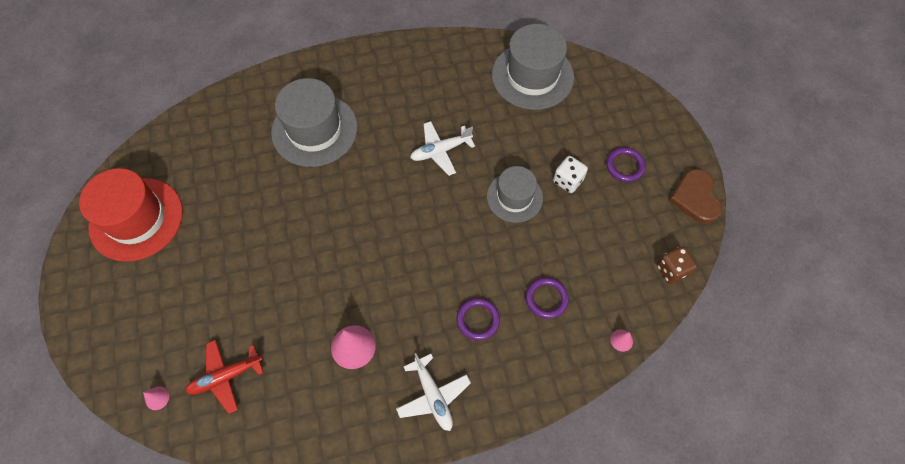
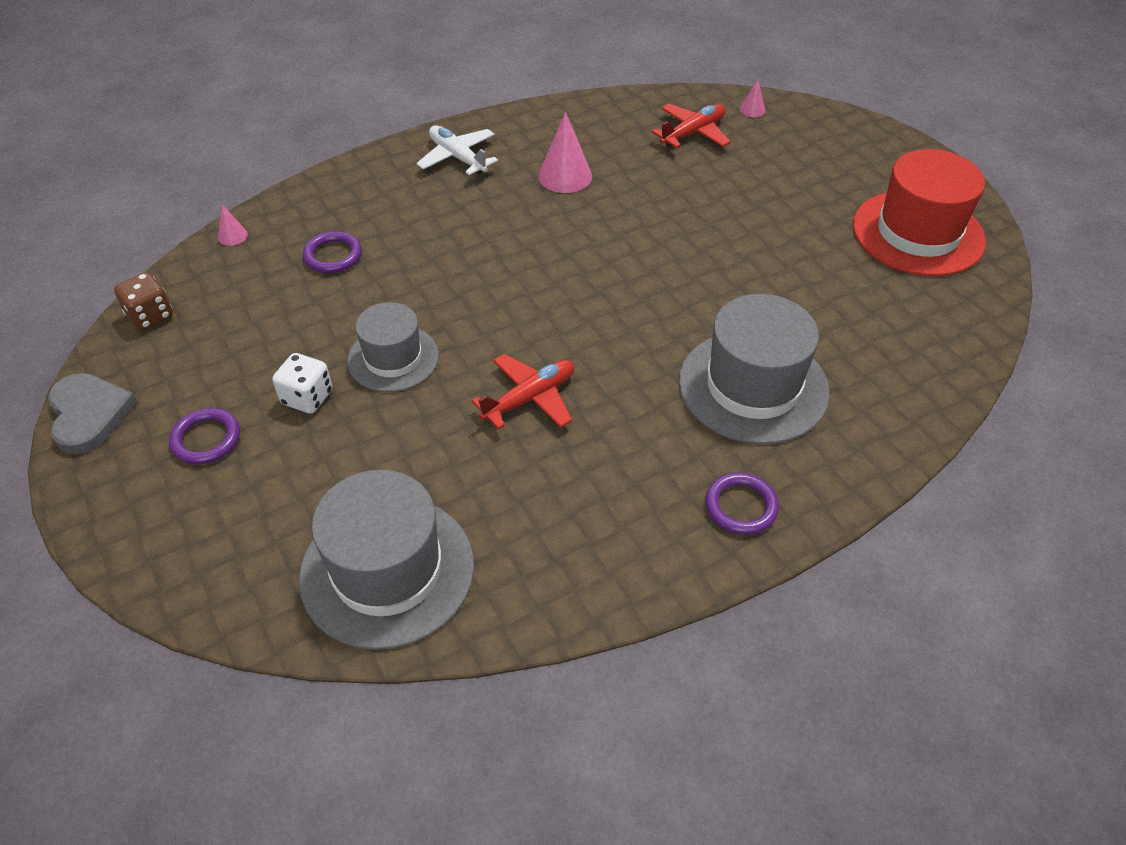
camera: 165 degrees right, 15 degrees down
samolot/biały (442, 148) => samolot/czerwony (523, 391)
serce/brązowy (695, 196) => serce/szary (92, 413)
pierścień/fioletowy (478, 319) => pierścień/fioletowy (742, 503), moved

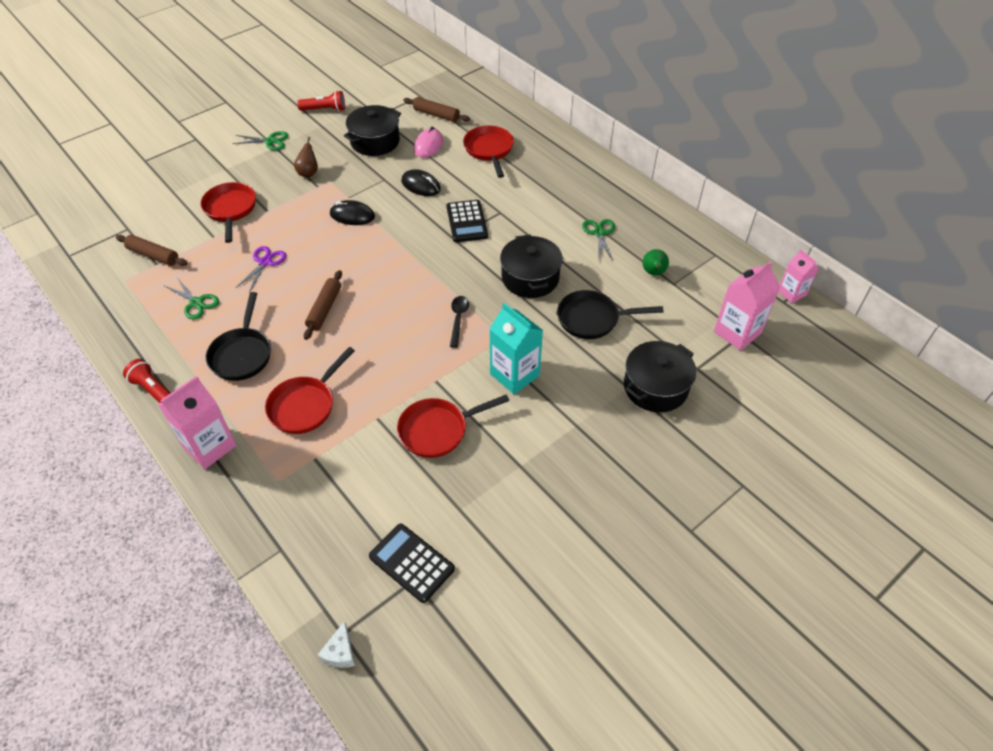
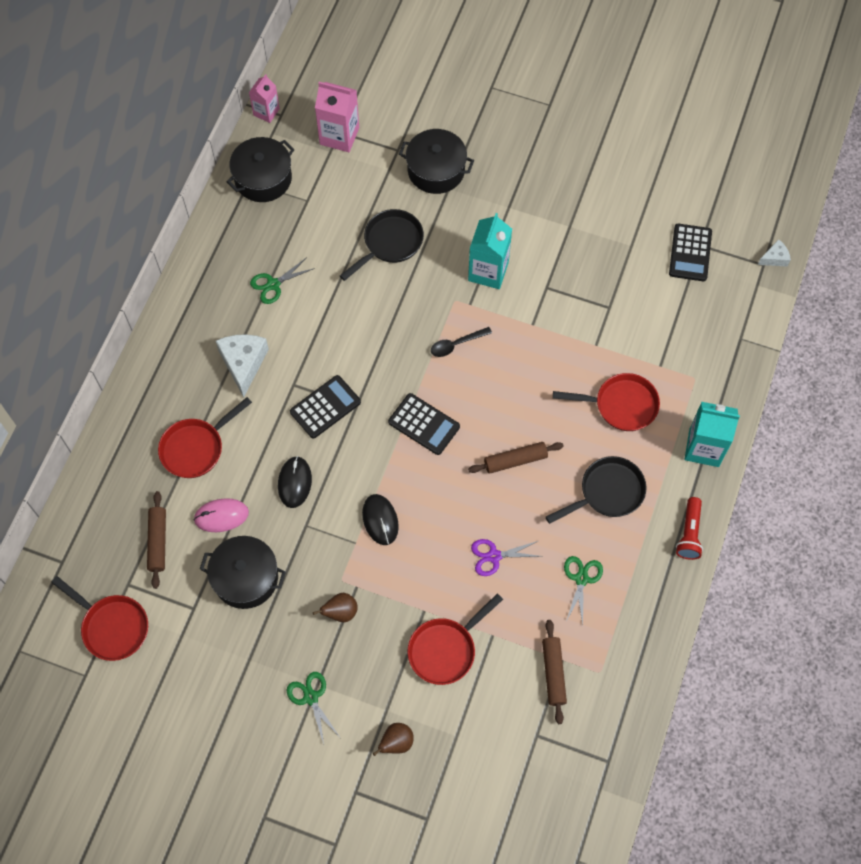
camera: 120 degrees left, 15 degrees up
latarka/czerwony (321, 101) => nothing
garnek/czarny (531, 266) => garnek/czarny (260, 169), moved
gruszka/zielony (656, 262) => nothing
patelnia/czarny (610, 314) => patelnia/czarny (382, 245), 105 degrees counterclockwise
karton mleka/różowy (197, 422) => karton mleka/turkusowy (712, 434)
patelnia/czerwony (453, 426) => patelnia/czerwony (99, 618), moved
nothing => ser/biały (242, 365)
nothing => kalkulator/czarny (424, 424)
nothing => gruszka/brązowy (393, 739)

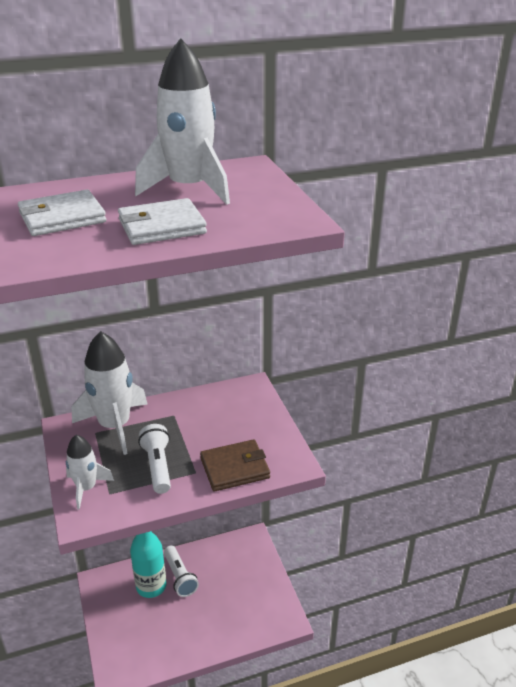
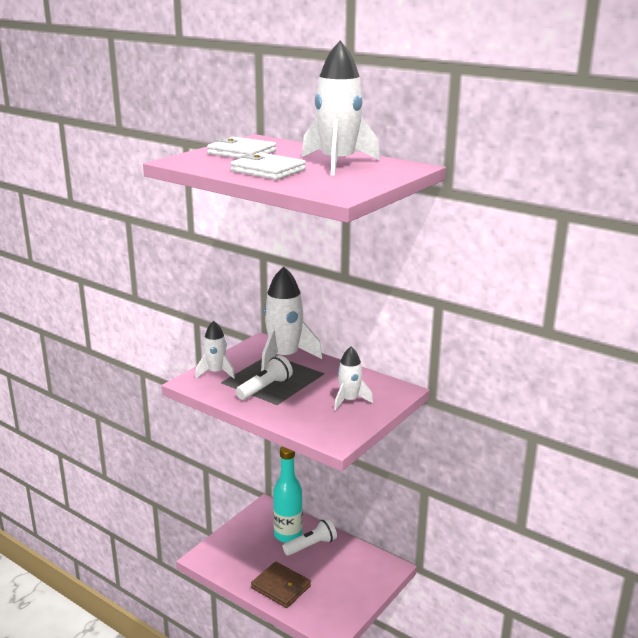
camera: 55 degrees right, 10 degrees down
portfel/brązowy (235, 465) => portfel/brązowy (281, 585), moved
latarka/biały (181, 571) => latarka/biały (310, 537), 150 degrees counterclockwise
nothing => rakieta/biały (353, 378)

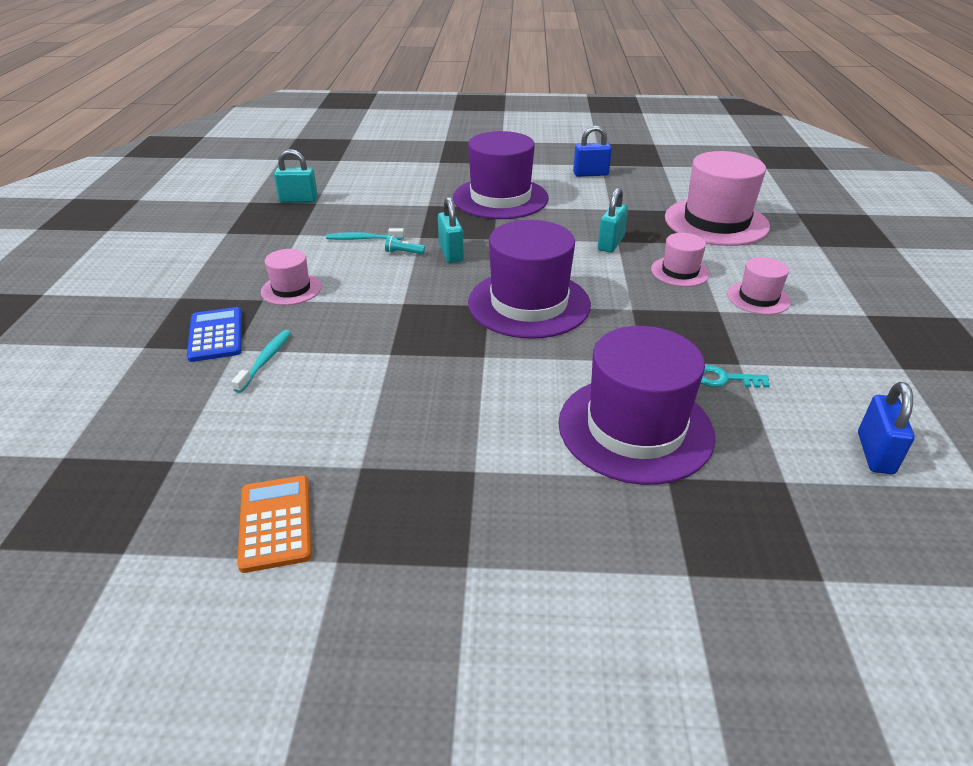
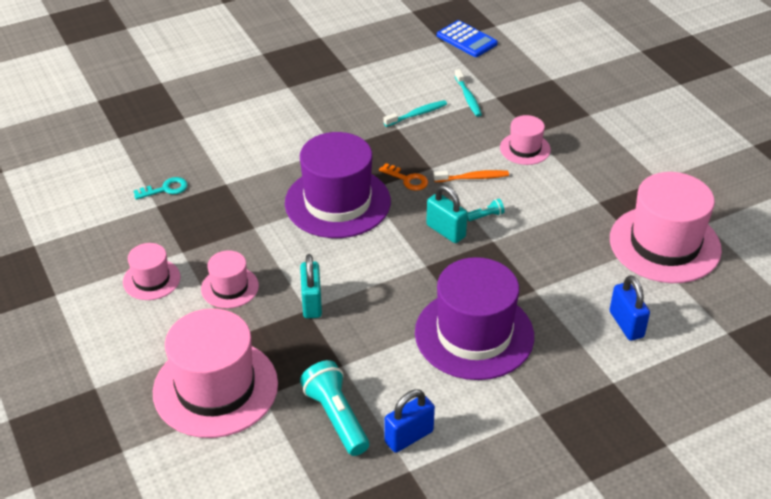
camera: 150 degrees right, 5 degrees up
kłódka/turkusowy (296, 176) => kapelusz/różowy (666, 227)
szczoteczka do zębów/turkusowy (365, 234) => szczoteczka do zębów/turkusowy (415, 113), moved
kalkulator/niebieski (214, 334) => kalkulator/niebieski (467, 38), moved
kapelusz/fioletowy (637, 405) => nothing
kłódka/niebieski (886, 428) => kłódka/niebieski (629, 308), moved
kalkulator/pomarańczowy (274, 524) => nothing
nothing => klucz/pomarańczowy (403, 177)
nothing => szczoteczka do zębów/pomarańczowy (471, 176)
nothing => latarka/turkusowy (334, 408)

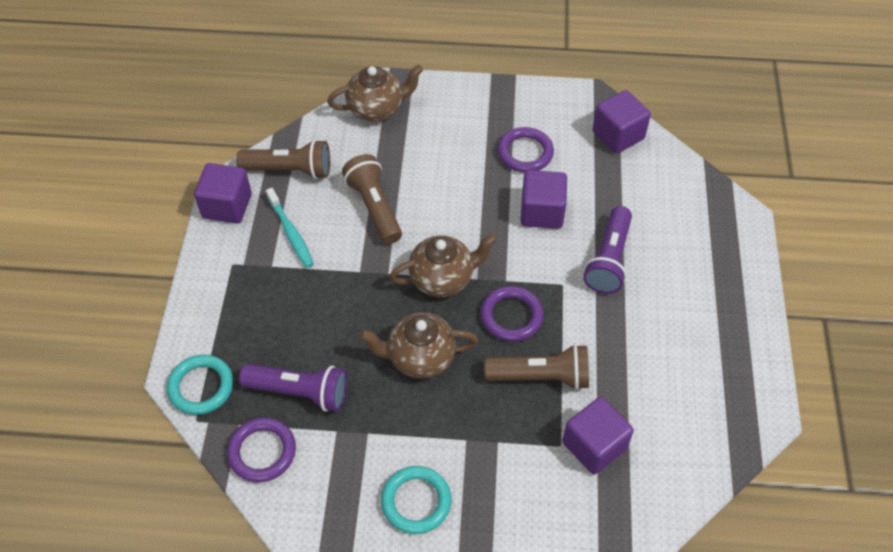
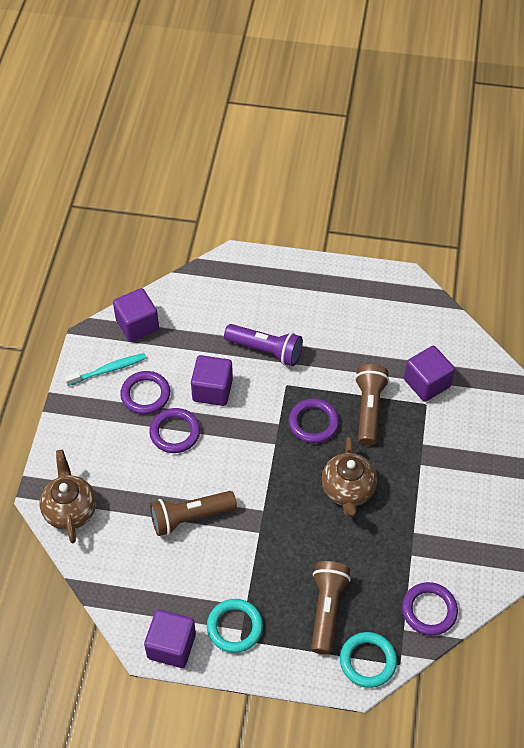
camera: 85 degrees left, 0 degrees up
latarka/brązowy (283, 159) => latarka/brązowy (331, 607), moved
szczoteczka do zębów/turkusowy (290, 228) => szczoteczka do zębów/turkusowy (105, 369), moved
imbryk/brązowy (443, 265) => nothing
latarka/fioletowy (293, 388) => nothing
pierścień/turkusowy (416, 500) => pierścień/turkusowy (235, 626), moved
nothing => pierścień/fioletowy (174, 430)

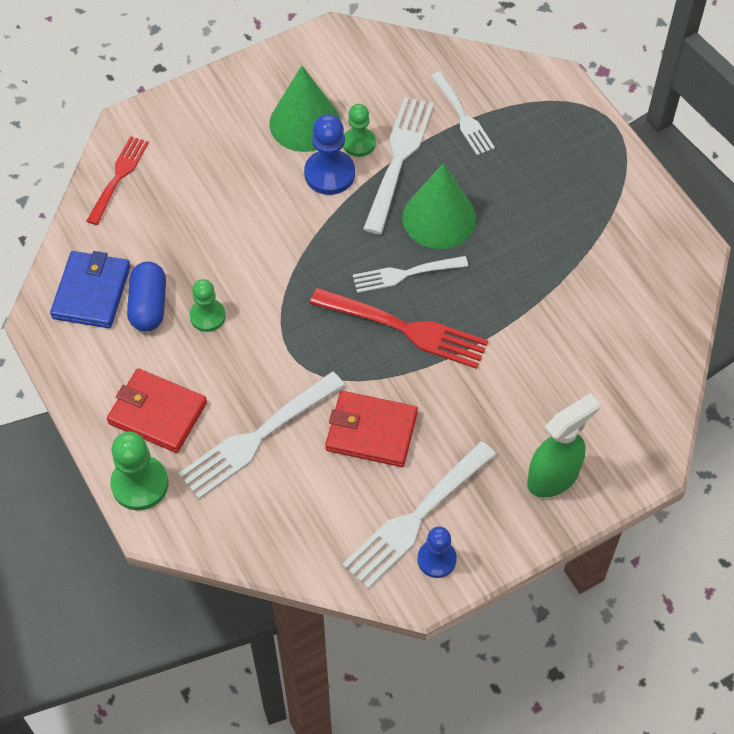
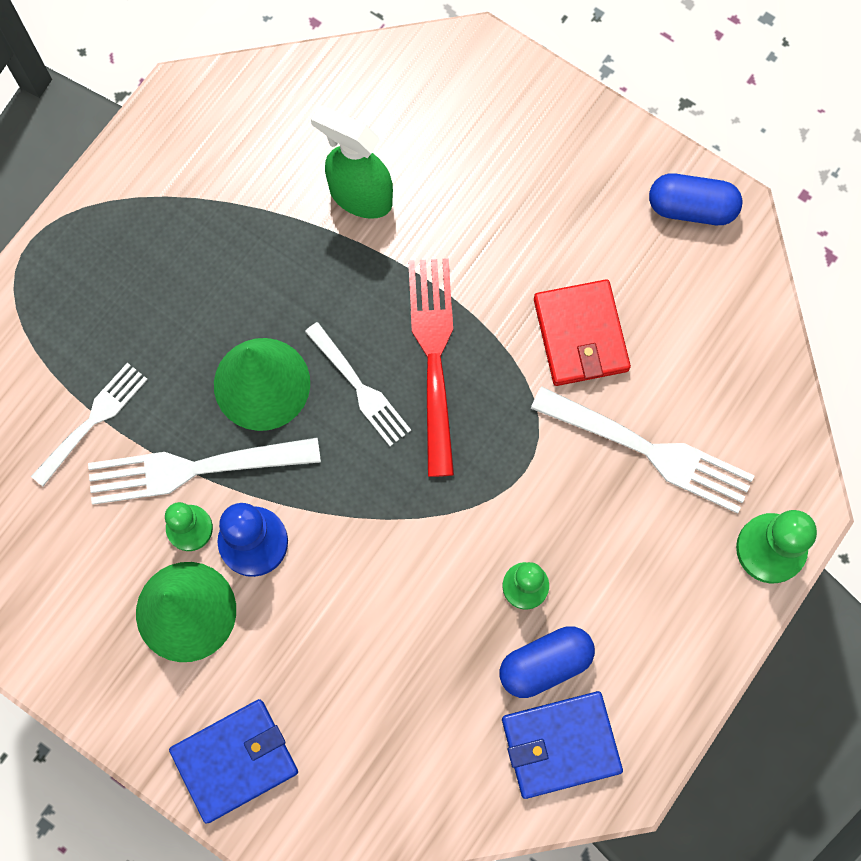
camera: 115 degrees left, 15 degrees up
widelec/czerwony (118, 180) => nothing
portfel/czerwony (157, 410) => nothing
spryskiwacz/zielony (563, 445) => spryskiwacz/zielony (352, 162), moved
widelec/biały (419, 515) => nothing
pionek/niebieski (437, 552) => kapsułka/niebieski (696, 199)
nothing => portfel/niebieski (233, 761)

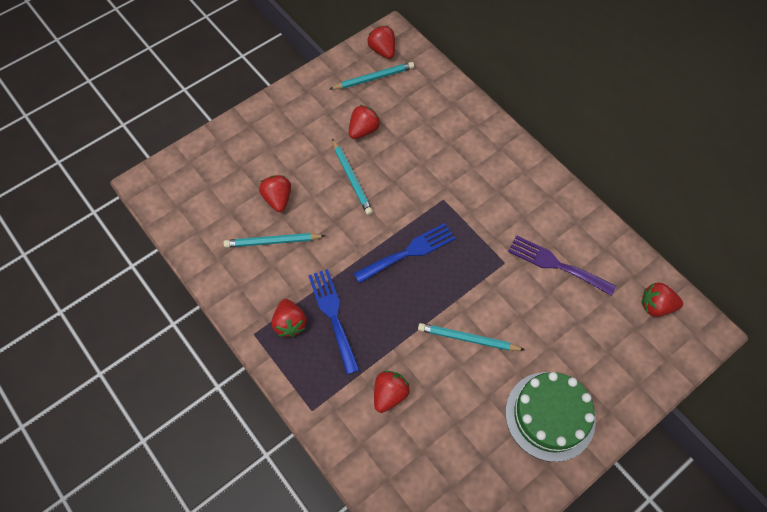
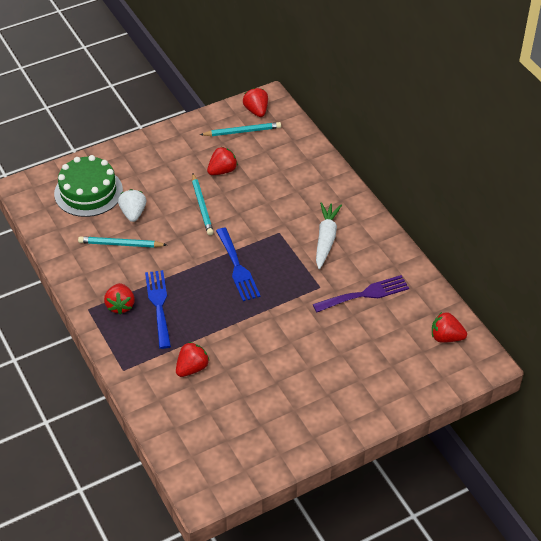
camera: 10 degrees right, 15 degrees down
truskawka/czerwony (275, 193) => truskawka/biały (132, 205)
widelec/niebieski (404, 253) => widelec/niebieski (238, 264), 90 degrees clockwise
widelec/fioletowy (562, 265) => widelec/fioletowy (361, 293), 120 degrees clockwise
ołówek/turkusowy (471, 337) => nothing
tort/zielony (550, 417) => tort/zielony (88, 186), moved
nothing => marchewka/biały (329, 235)

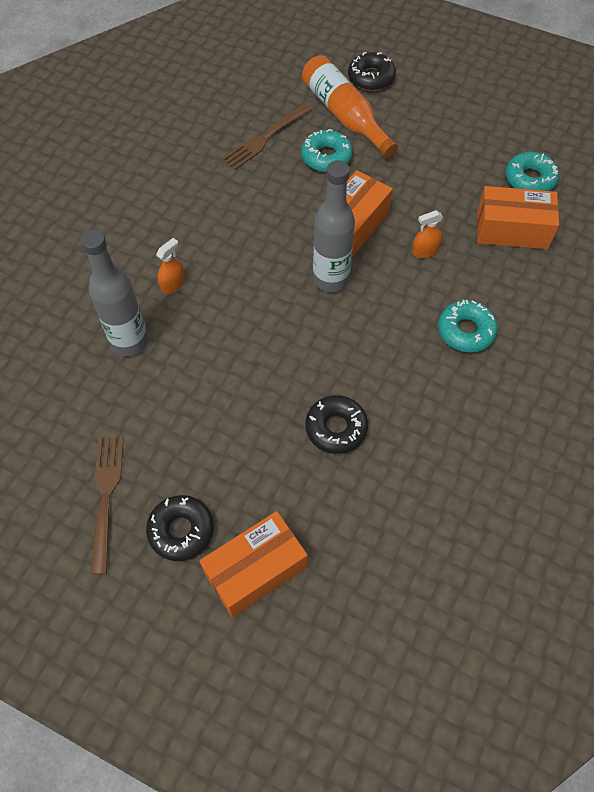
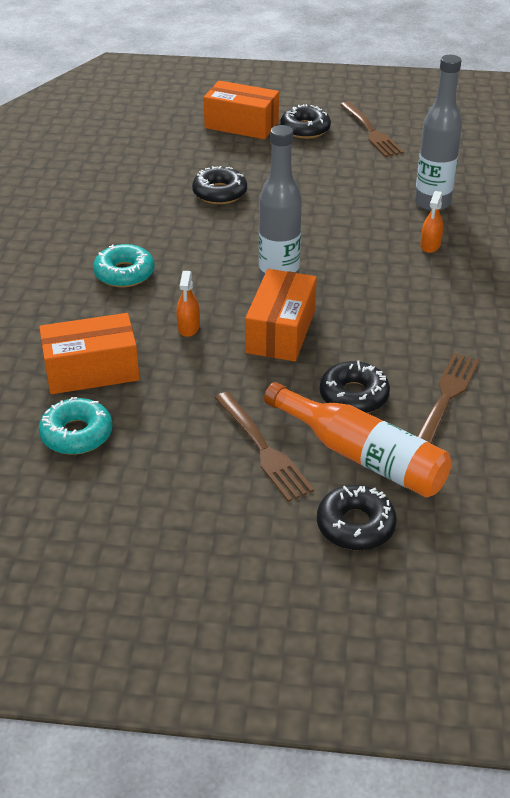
camera: 160 degrees right, 20 degrees down
donut/turkusowy (327, 150) => donut/czarny (355, 387)
spryskiwacz/pomarańczowy (427, 234) => spryskiwacz/pomarańczowy (188, 304), 135 degrees clockwise
pudełko/pomarańczowy (253, 564) => pudełko/pomarańczowy (241, 110), 75 degrees clockwise
nothing => widelec/brązowy (264, 447)

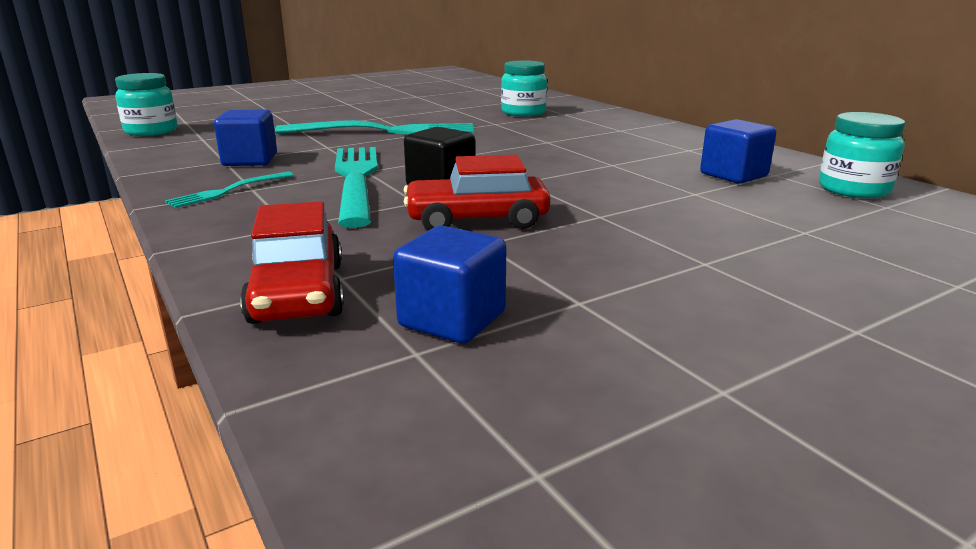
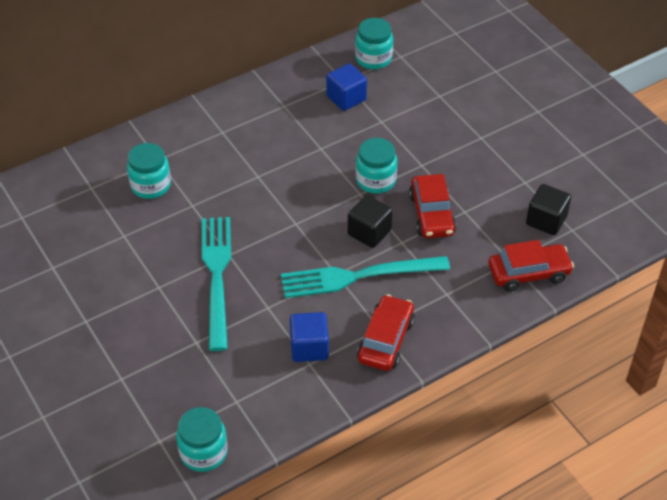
camera: 90 degrees left, 25 degrees up
widelec/turkusowy (229, 190) => samochód/czerwony (386, 332)
sześcian/niebieski (449, 285) => sześcian/czarny (548, 209)
nothing => słoik/turkusowy (376, 166)

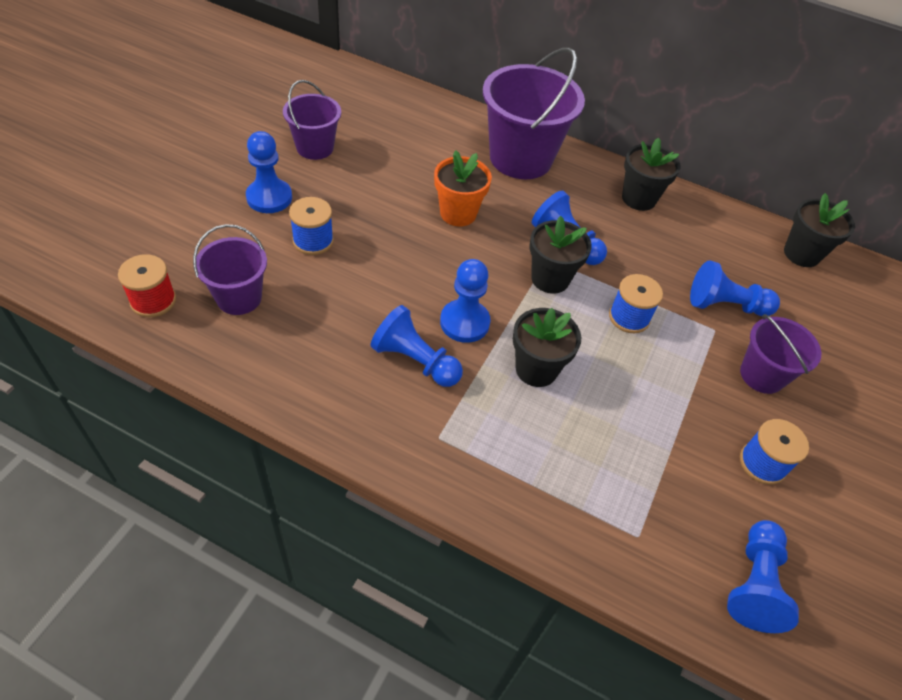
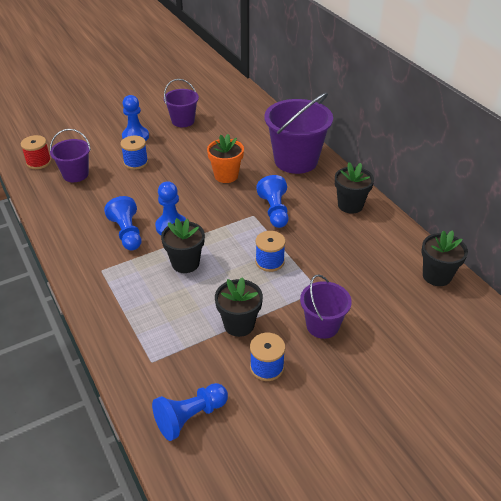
camera: 40 degrees right, 10 degrees down
doniczka/czarny (561, 255) => doniczka/czarny (239, 307), moved
pionek/niebieski (735, 288) => nothing

